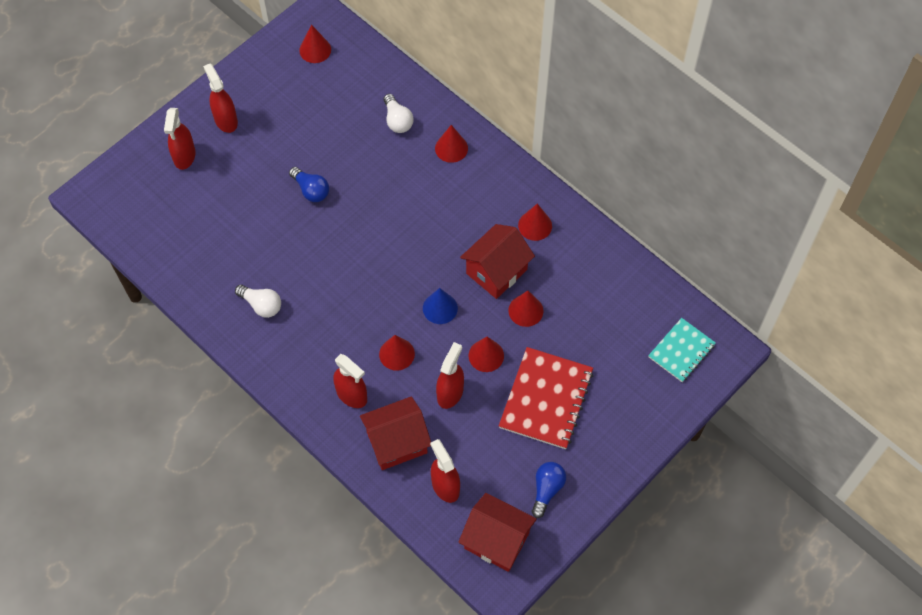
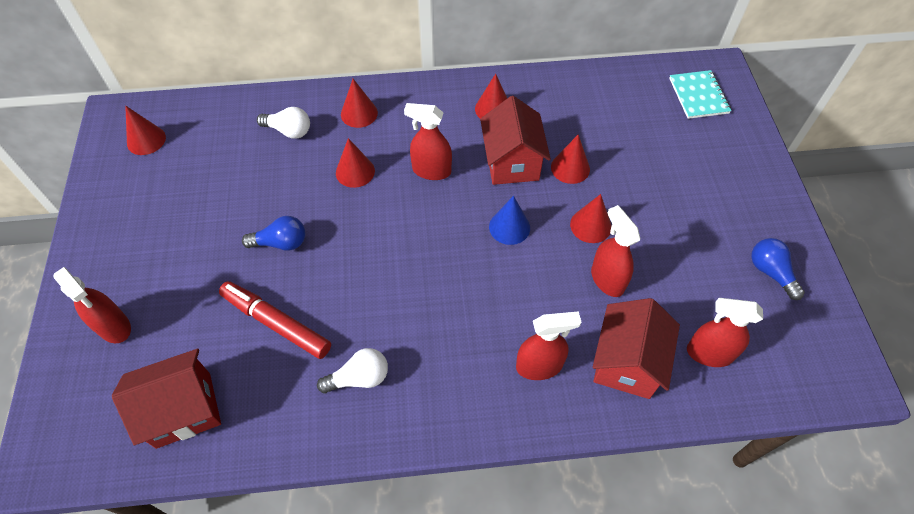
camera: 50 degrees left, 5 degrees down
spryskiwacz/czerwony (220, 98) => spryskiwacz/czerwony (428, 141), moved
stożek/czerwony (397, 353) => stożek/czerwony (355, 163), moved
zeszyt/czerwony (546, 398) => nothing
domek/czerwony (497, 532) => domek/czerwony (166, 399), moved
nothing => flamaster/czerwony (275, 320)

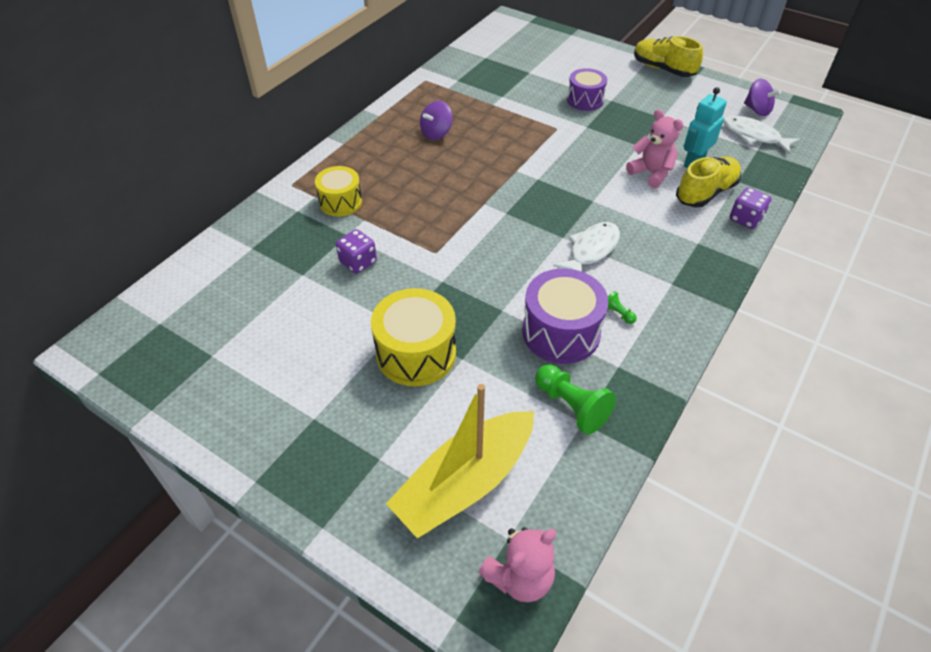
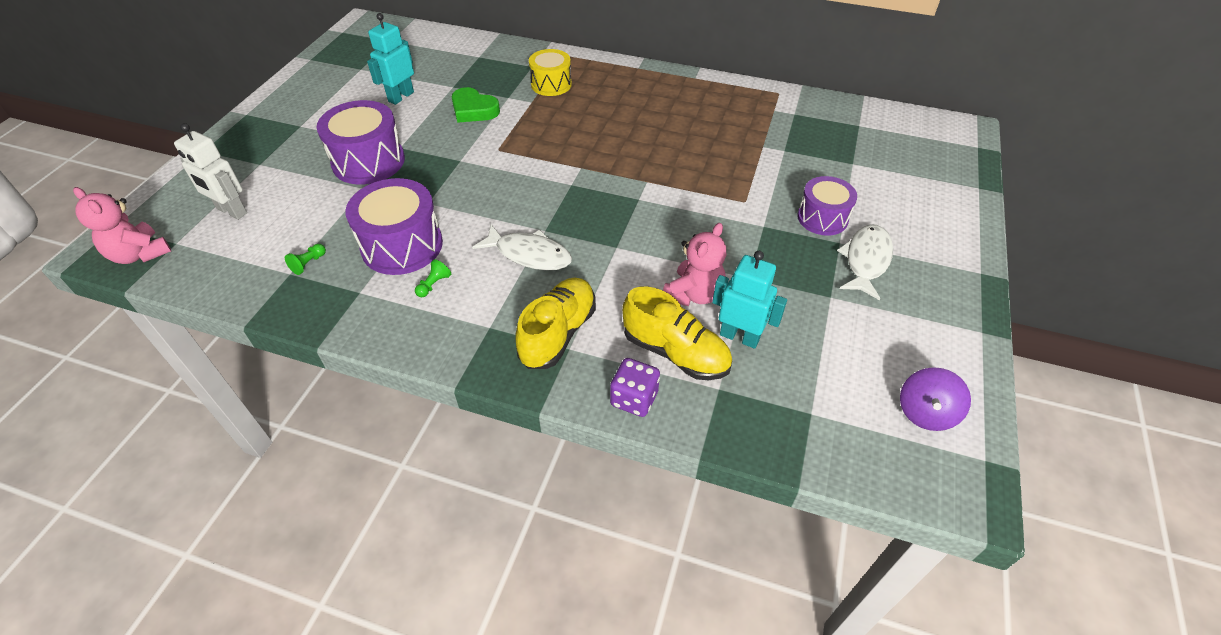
camera: 75 degrees right, 0 degrees up
but/żółty (668, 56) => but/żółty (555, 323), moved
bączek/fioletowy (436, 120) => nothing
ryba/biały (761, 135) => ryba/biały (865, 262), moved
kostka do gry/fioletowy (356, 251) => serce/zielony (476, 105)
bęben/żółty (413, 337) => bęben/fioletowy (361, 142)
pionek/zielony (575, 399) => pionek/zielony (305, 259), x0.49
łódka/żółty (460, 461) => robot/biały (210, 171)
nothing => robot/turkusowy (390, 59)

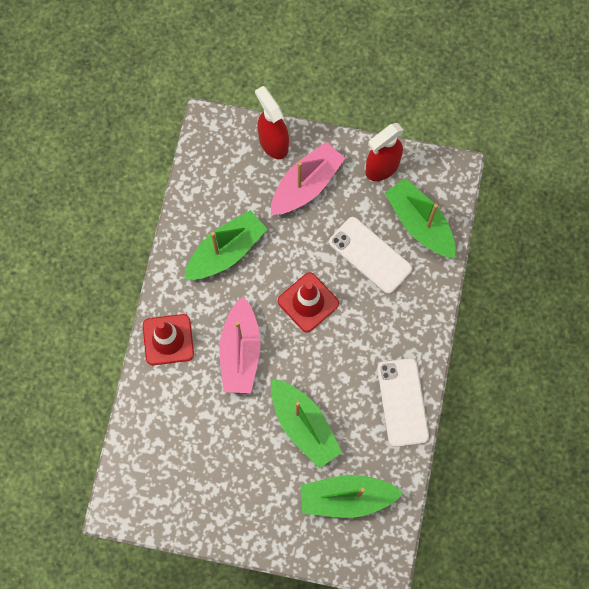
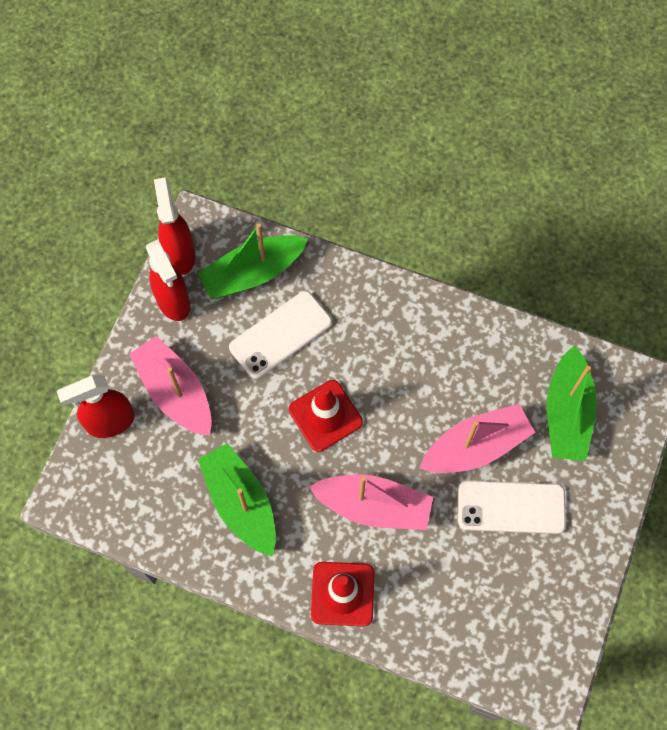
camera: 80 degrees left, 5 degrees down
telefon/biały (403, 402) => telefon/biały (512, 507), moved
łódka/zielony (306, 424) => łódka/różowy (477, 438)
nothing => spryskiwacz/czerwony (174, 226)

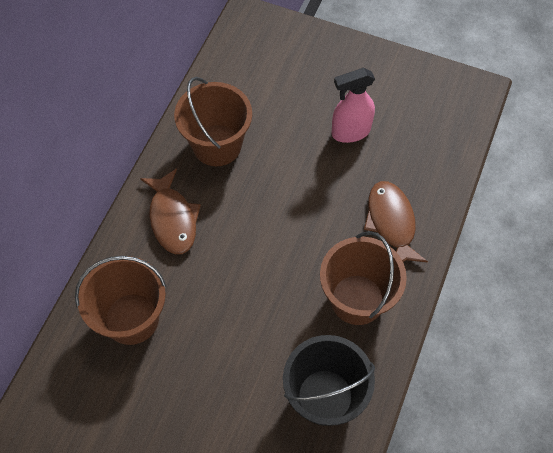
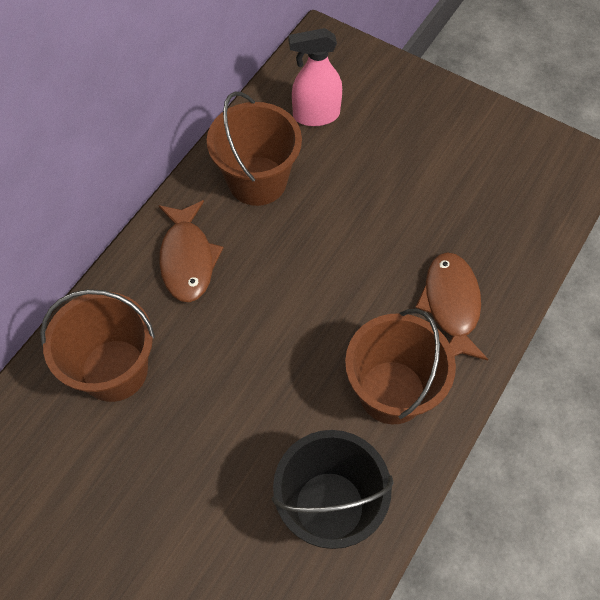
camera: 10 degrees right, 0 degrees up
spryskiwacz/różowy (353, 105) => spryskiwacz/różowy (315, 77), moved

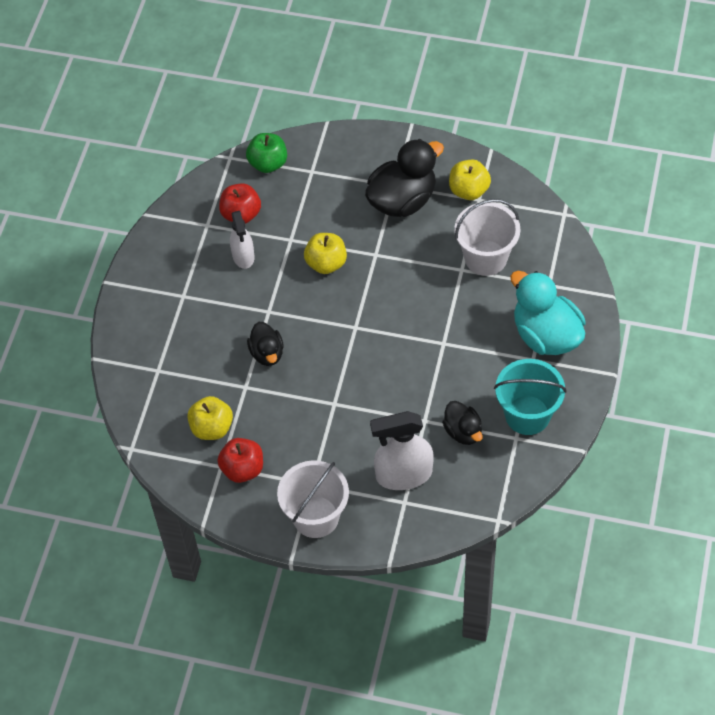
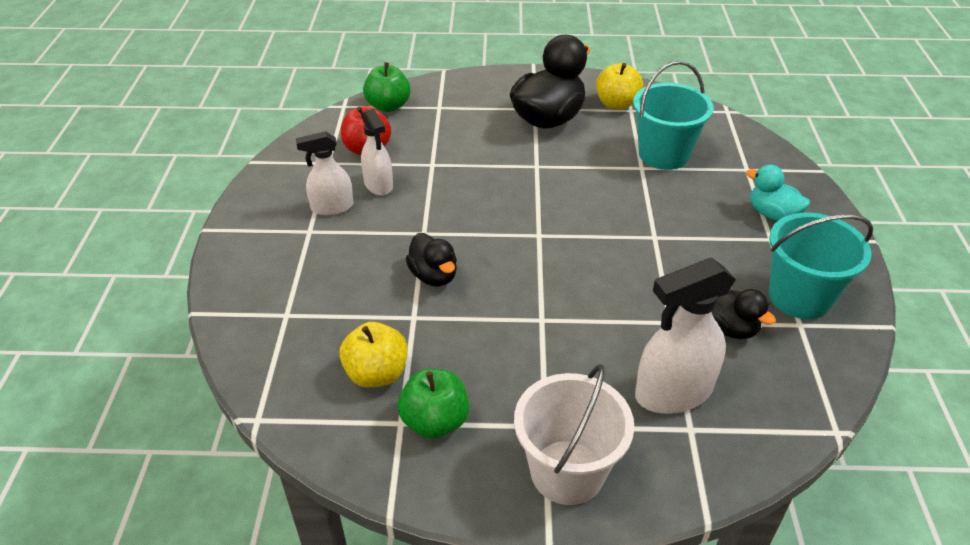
camera: 15 degrees left, 15 degrees down
wiadro/biały (487, 237) => wiadro/turkusowy (673, 115)
jabłko/żółty (325, 253) => nothing
kaczka/turkusowy (547, 313) => kaczka/turkusowy (778, 192), x0.56
jabłko/czerwony (240, 460) => jabłko/zielony (434, 404)
nothing => spryskiwacz/biały (324, 173)

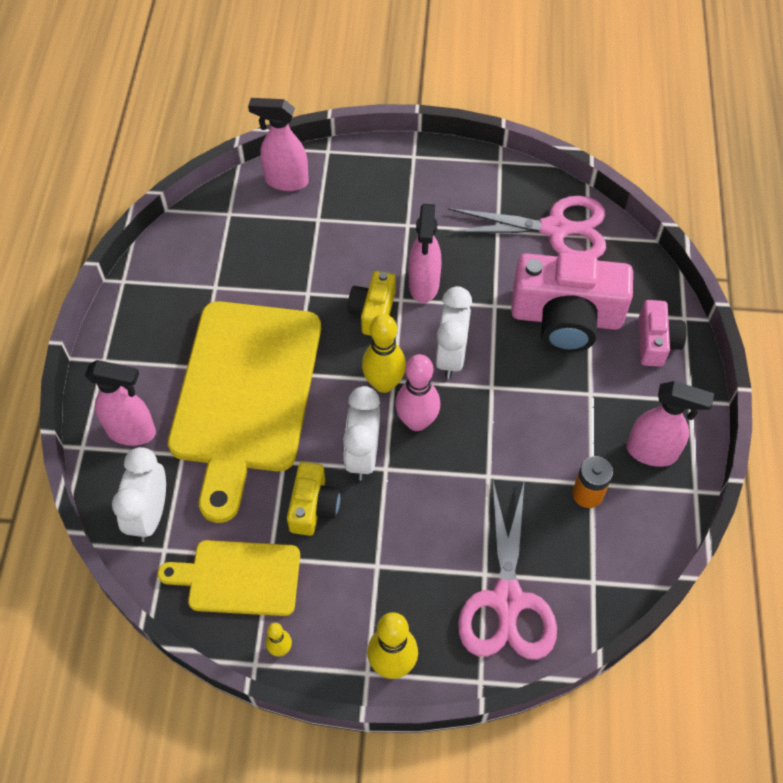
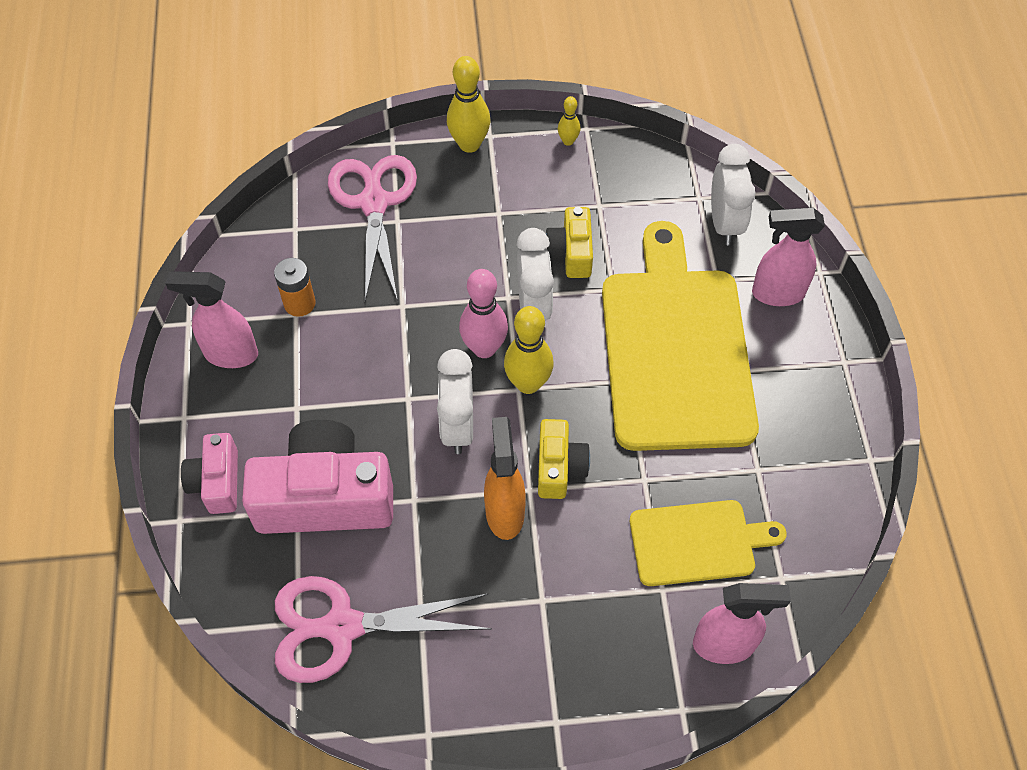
camera: 170 degrees right, 0 degrees up
spryskiwacz/różowy (425, 253) => spryskiwacz/pomarańczowy (505, 478)
deska do krojenia/żółty (229, 578) => deska do krojenia/żółty (708, 543), moved

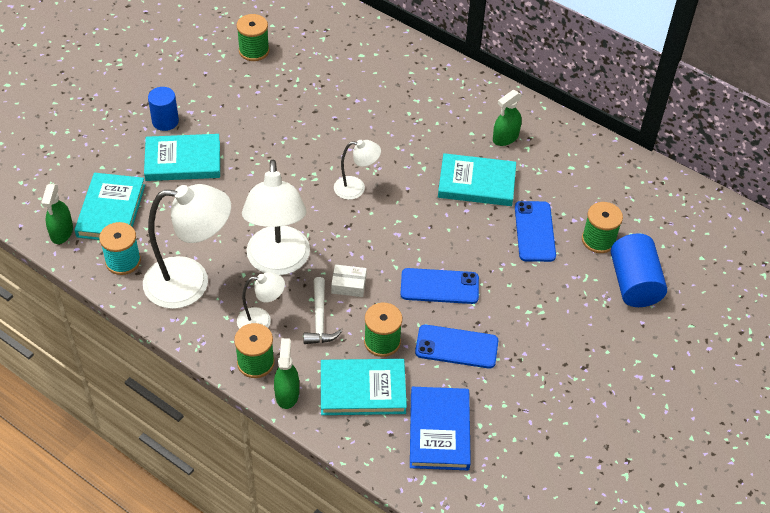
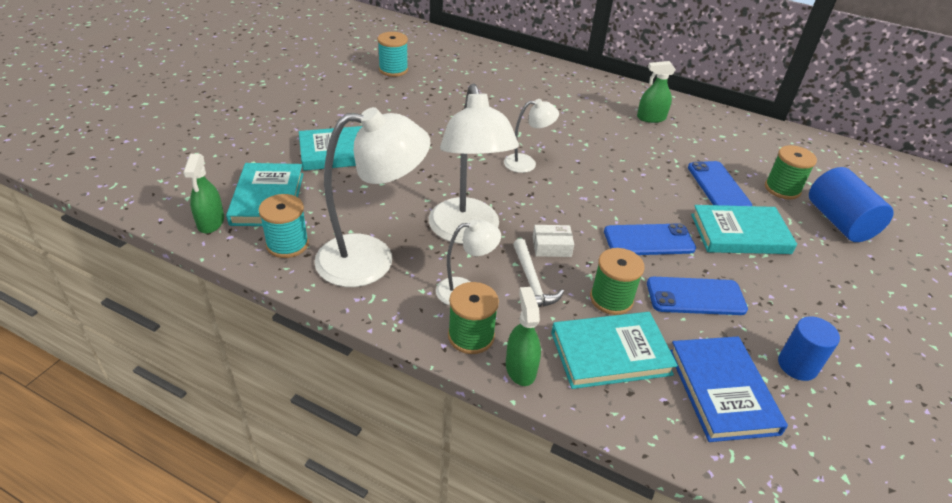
camera: 10 degrees left, 10 degrees down
szpulka/zielony (252, 37) => szpulka/turkusowy (393, 54)
walec/niebieski (163, 109) => walec/niebieski (809, 348), moved
spryskiwacz/zielony (507, 118) => spryskiwacz/zielony (656, 92), 45 degrees clockwise
książka/turkusowy (477, 179) => książka/turkusowy (744, 229), moved

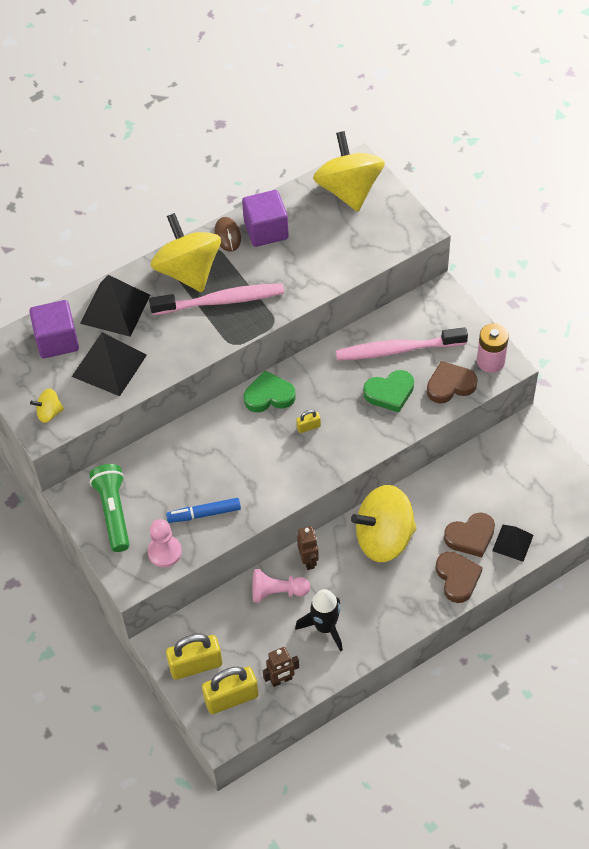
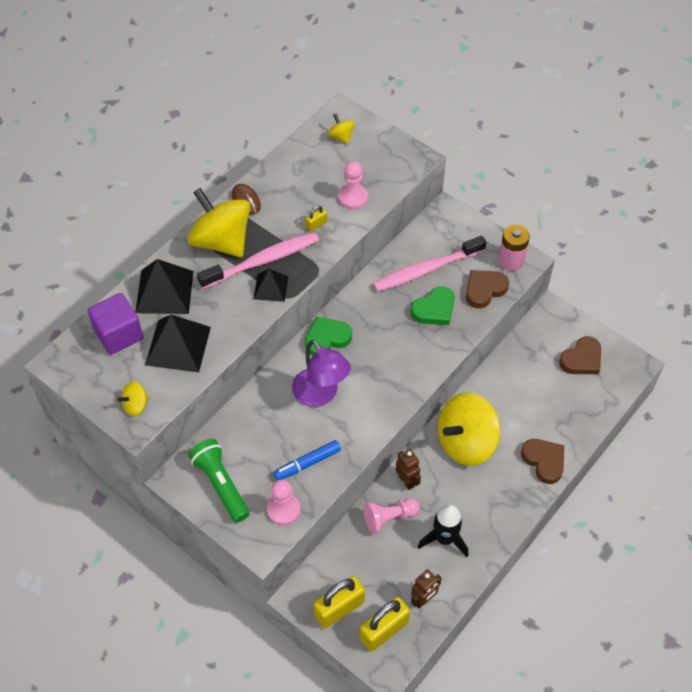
camera: 20 degrees left, 0 degrees up
bączek/żółty (349, 171) => bączek/żółty (341, 128), x0.44
sześcian/fioletowy (265, 218) => nothing
kłódka/żółty (308, 421) => kłódka/żółty (316, 218), moved
serce/brązowy (469, 534) => serce/brązowy (580, 355), moved
piramida/czarny (513, 543) => piramida/czarny (271, 285), moved
nothing => pionek/różowy (353, 185)
nothing => lampka/fioletowy (321, 373)

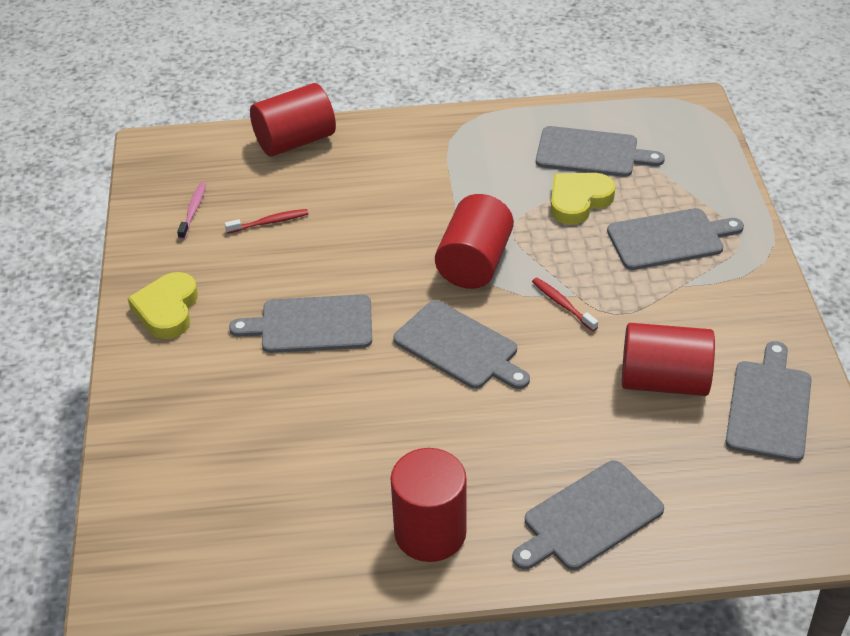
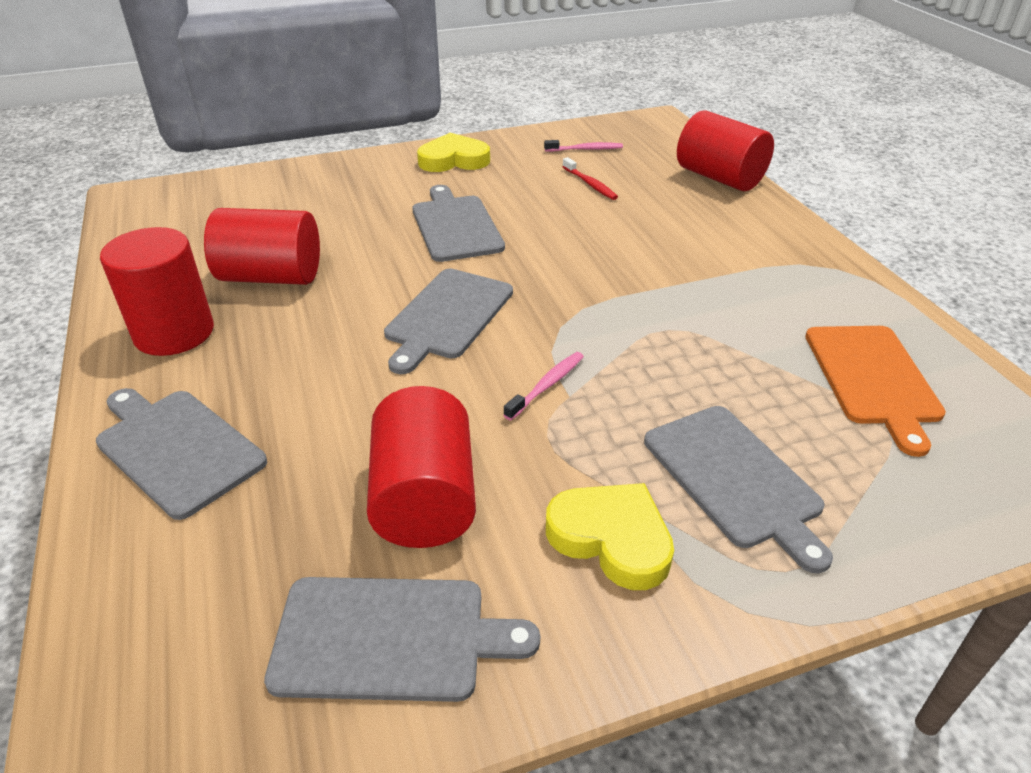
camera: 75 degrees right, 5 degrees down
deska do krojenia/szary (600, 151) => deska do krojenia/pomarańczowy (875, 391)
serce/żółty (583, 199) => serce/żółty (610, 536), moved
walec/czerwony (474, 241) => walec/czerwony (262, 246), moved
szczoteczka do zębów/czerwony (565, 304) => szczoteczka do zębów/różowy (544, 386)

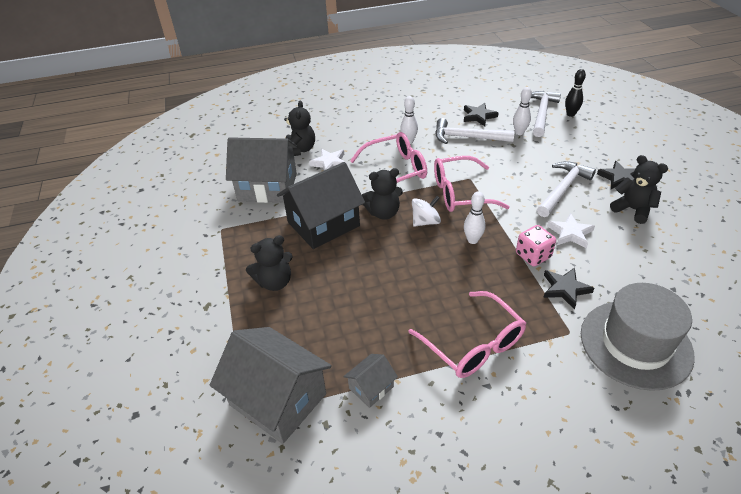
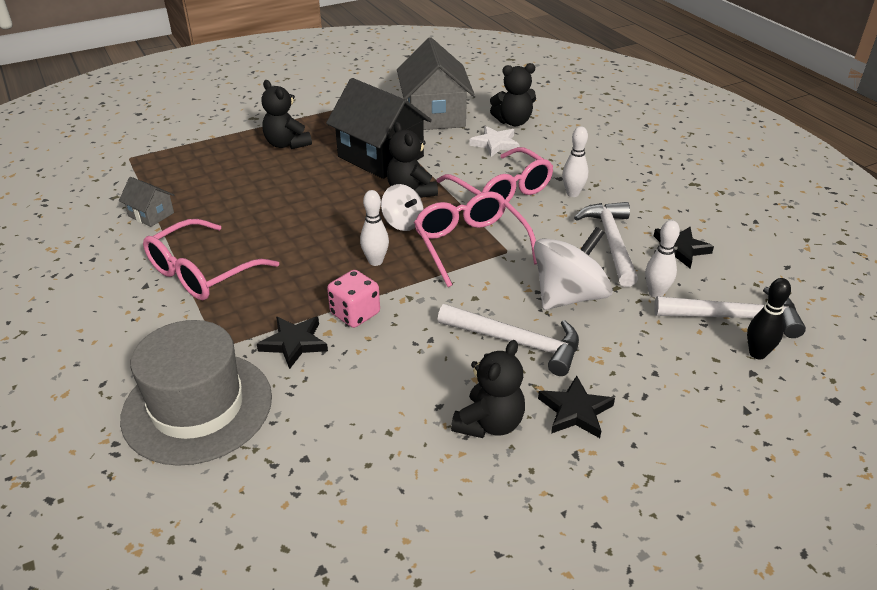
camera: 75 degrees right, 5 degrees down
gwiazda/biały (571, 231) => nothing
domek/szary (271, 385) => nothing
nothing => bączek/biały (573, 268)

